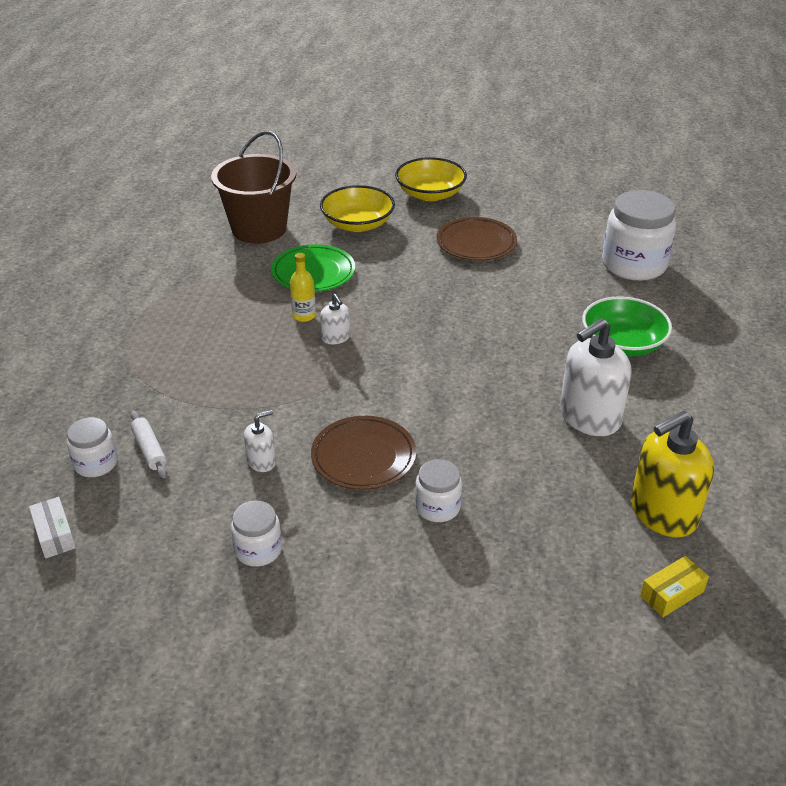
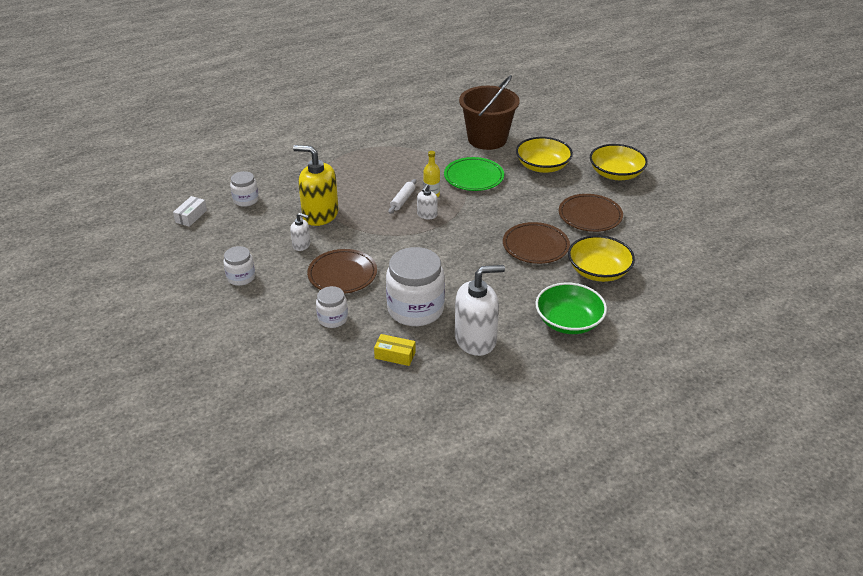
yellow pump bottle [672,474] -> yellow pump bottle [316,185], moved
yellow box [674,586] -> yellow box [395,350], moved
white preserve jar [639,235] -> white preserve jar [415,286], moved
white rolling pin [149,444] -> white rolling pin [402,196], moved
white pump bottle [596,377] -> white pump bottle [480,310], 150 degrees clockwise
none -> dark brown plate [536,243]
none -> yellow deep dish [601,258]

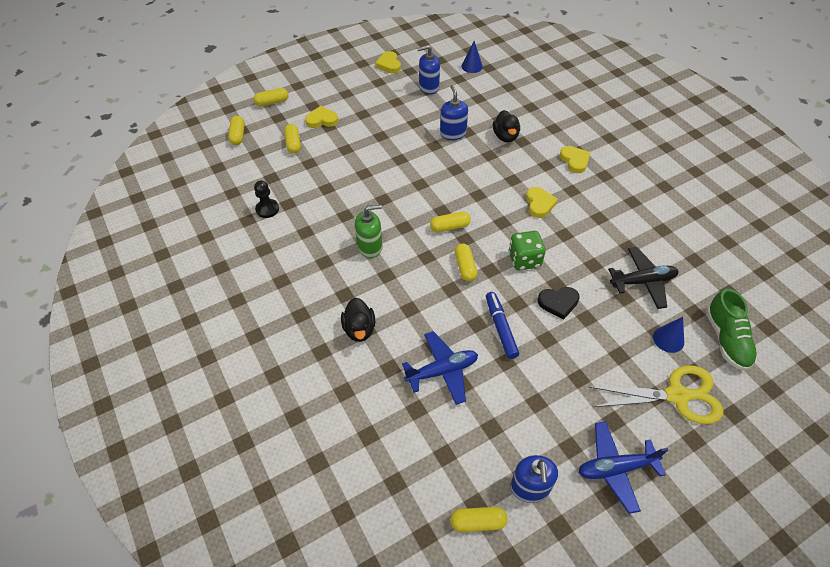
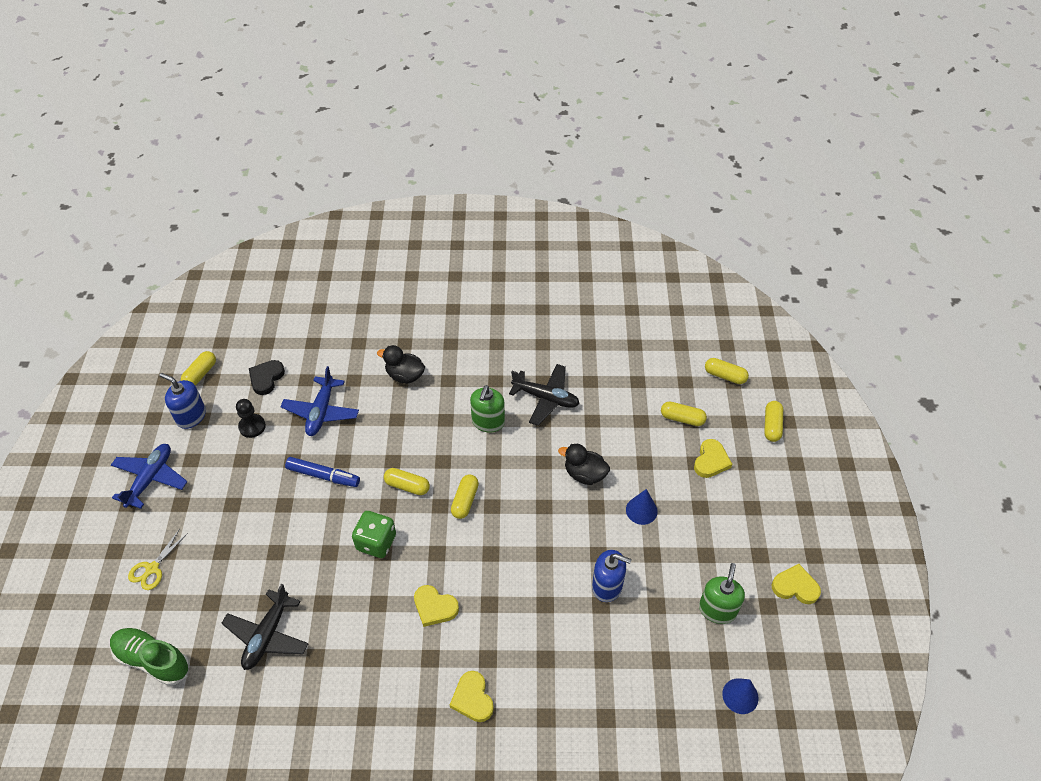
yellow shears [656,394] -> yellow shears [158,559], x0.53
jet-black game pawn [266,199] -> jet-black game pawn [251,418], moved
jet-black love heart [559,303] -> jet-black love heart [267,377], moved
yellow love heart [575,159] -> yellow love heart [472,696], 60 degrees clockwise
none -> jet-black plane [544,395]
jet-black toy duck [506,126] -> jet-black toy duck [584,464], moved
blue cone [668,335] -> blue cone [642,507], moved
blue pump bottle [428,69] -> emerald pump bottle [722,593]

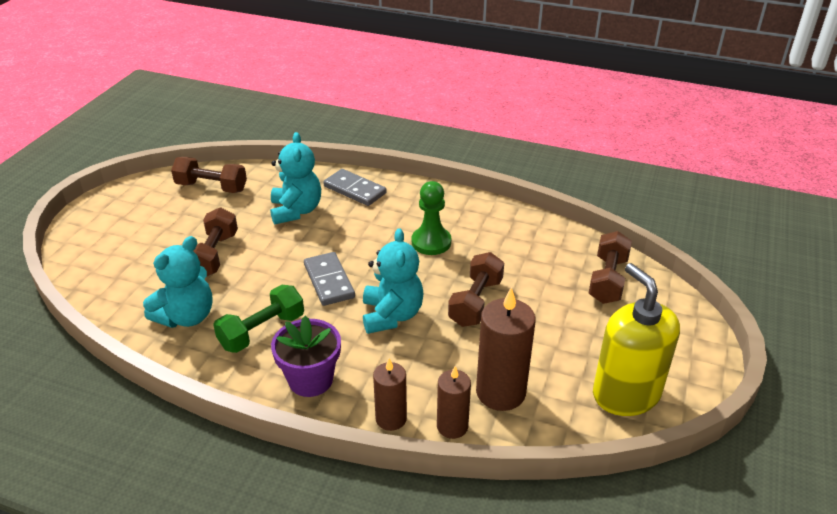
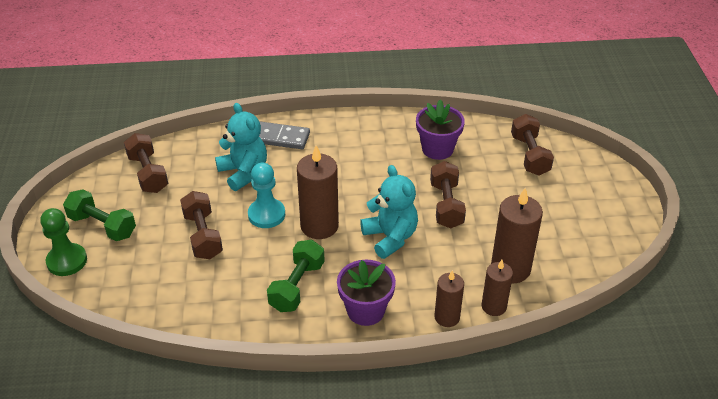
emerald game pawn [431,218] -> emerald game pawn [63,242], moved
none -> emerald dumbbell [99,215]
dark brown dumbbell [209,175] -> dark brown dumbbell [146,163], 75 degrees clockwise
none -> aqua game pawn [266,195]
grey domino piece [329,279] -> dark brown candle [318,192]
none -> violet potted plant [440,130]
aqua teddy [178,282] -> none
yellow pump bottle [636,339] -> none

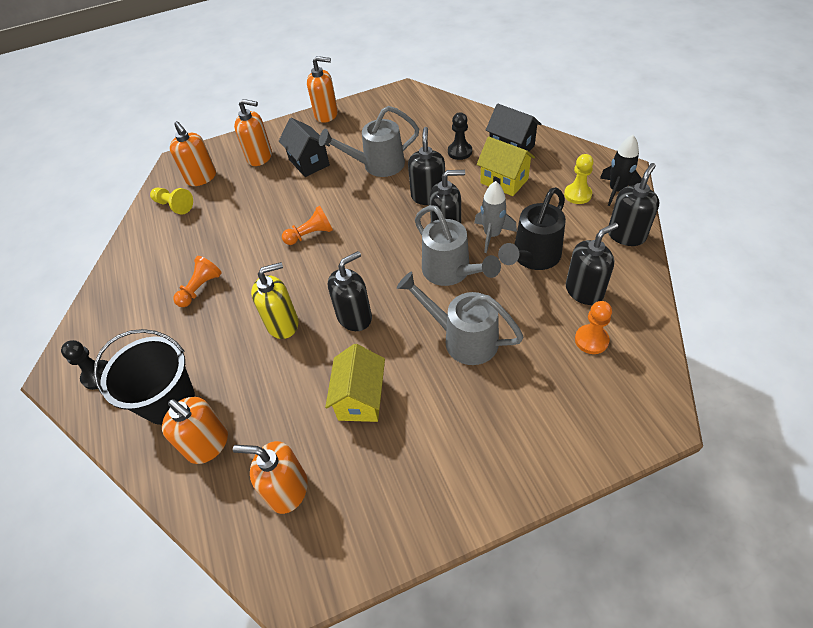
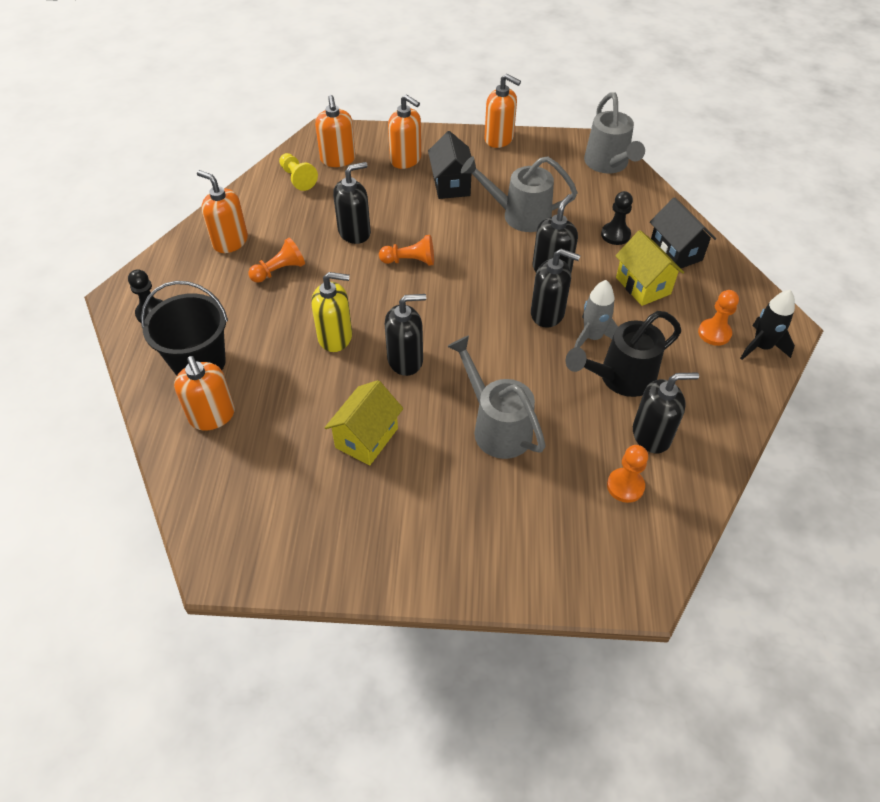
bright orange pump bottle [270,477] -> bright orange pump bottle [222,211], moved
jet-black pump bottle [634,204] -> jet-black pump bottle [352,203], moved
grey sprinkling can [458,245] -> grey sprinkling can [614,133], moved
yellow game pawn [579,179] -> bright orange game pawn [718,318]

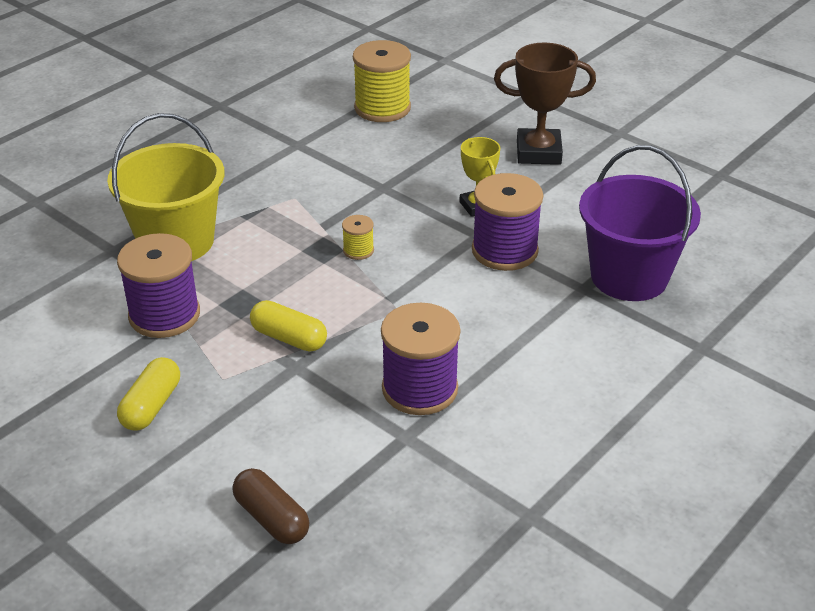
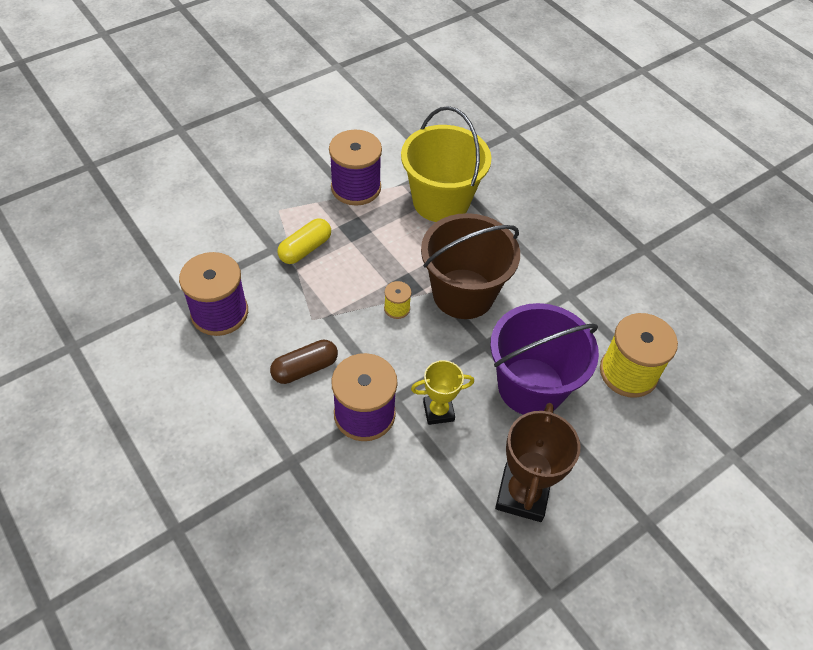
dark brown pill [270,506] -> dark brown pill [304,362], moved
none -> dark brown bucket [470,266]
violet bucket [640,223] -> violet bucket [544,359], moved
yellow pill [148,394] -> none

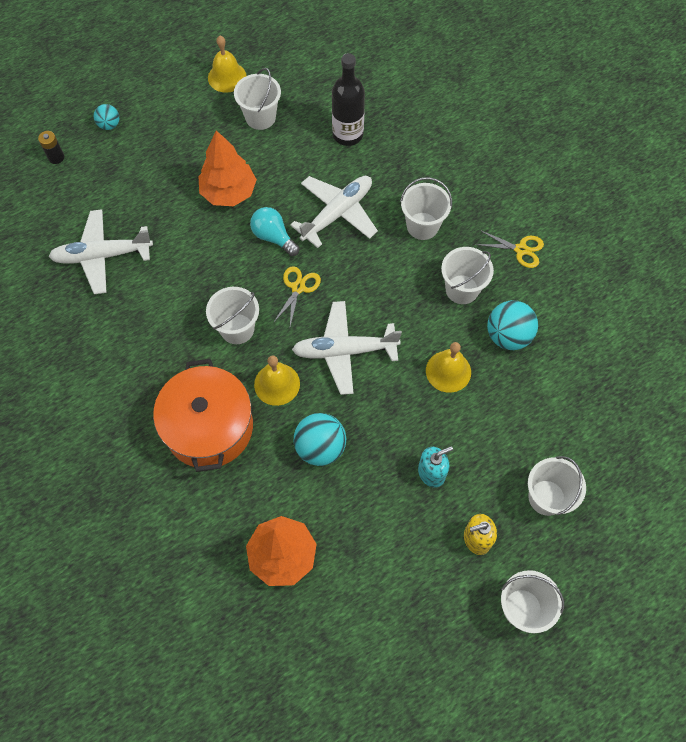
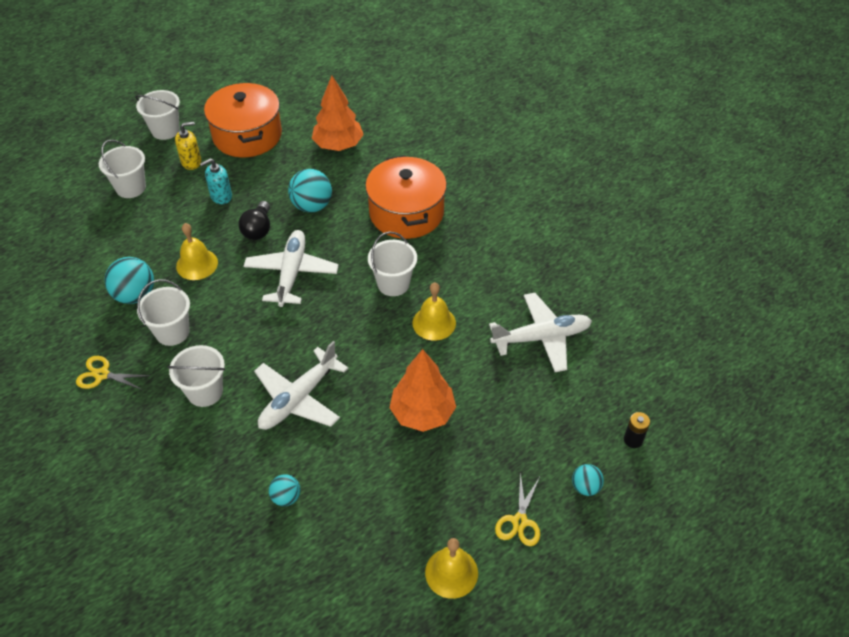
none -> bright orange stockpot [243,120]
none -> jet-black light bulb [254,220]
white plane [347,348] -> white plane [291,268], 75 degrees counterclockwise
jet-black flask [348,99] -> aqua ball [285,490]
yellow school bell [277,380] -> yellow school bell [434,312], moved
yellow shears [297,296] -> yellow shears [517,509], moved
white bucket [257,99] -> none
aqua light bulb [274,231] -> none

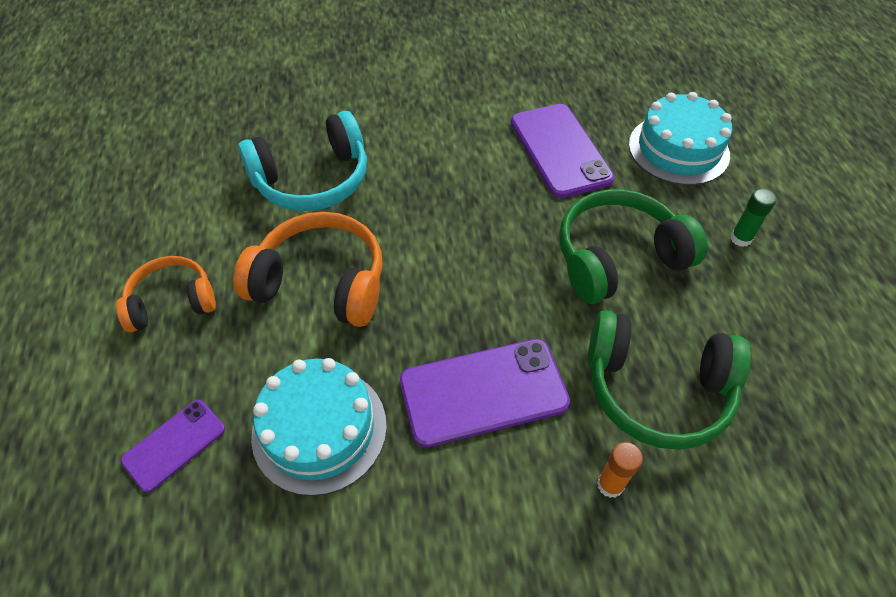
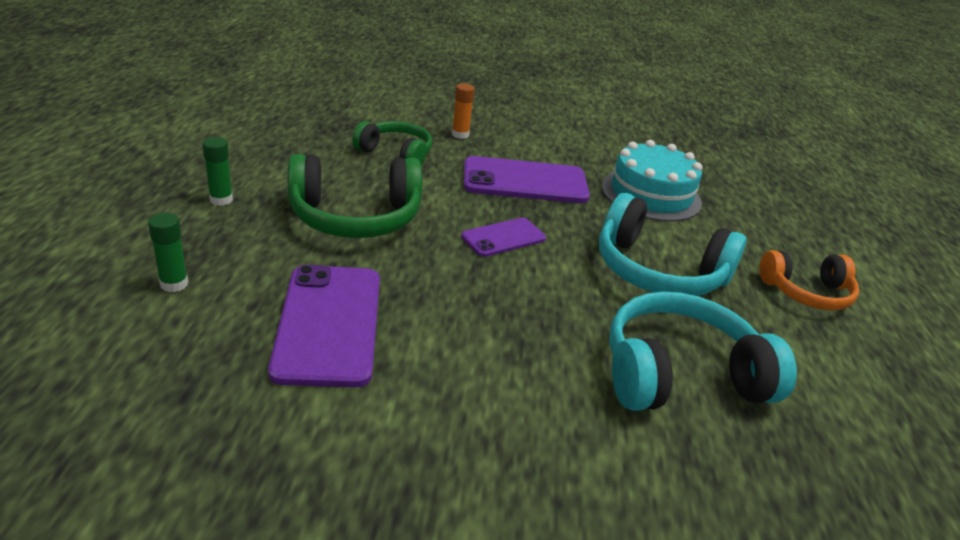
aqua cake [680,138] -> emerald glue [168,252]
emerald headset [669,380] -> emerald headset [392,143], x0.64
violet phone [173,446] -> violet phone [503,237], moved
bright orange headset [308,269] -> aqua headset [673,244]

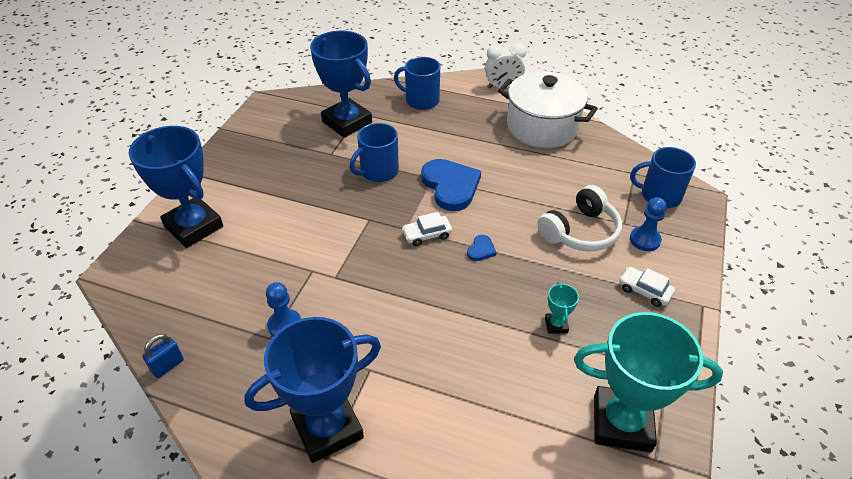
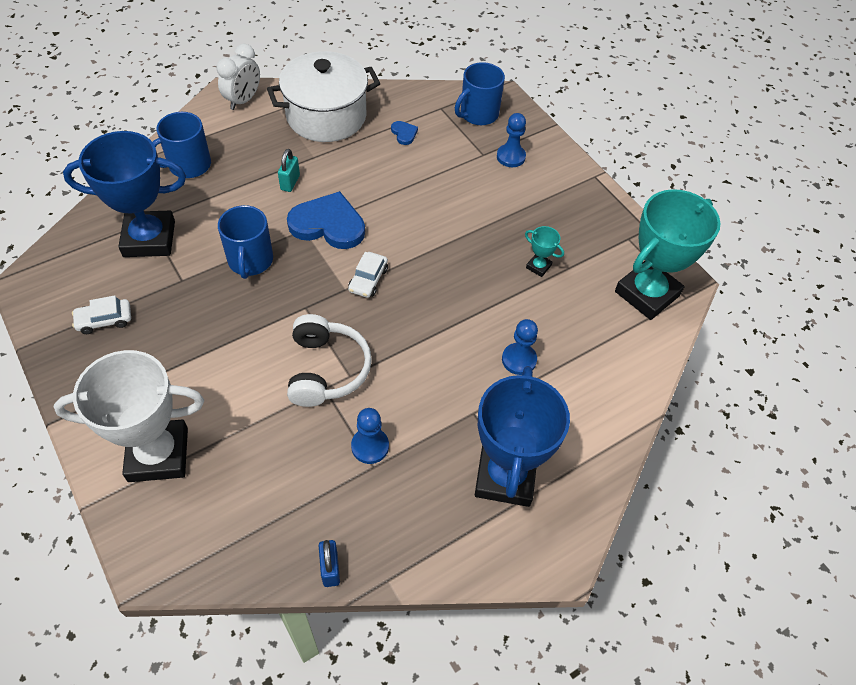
blue award cup [176,187] -> white award cup [129,416]
white toy car [647,287] -> white toy car [101,314], moved
none -> aqua small lock [289,170]
white headset [579,218] -> white headset [329,360], moved
blue love heart [482,248] -> blue love heart [404,133], moved
none -> blue game pawn [520,347]

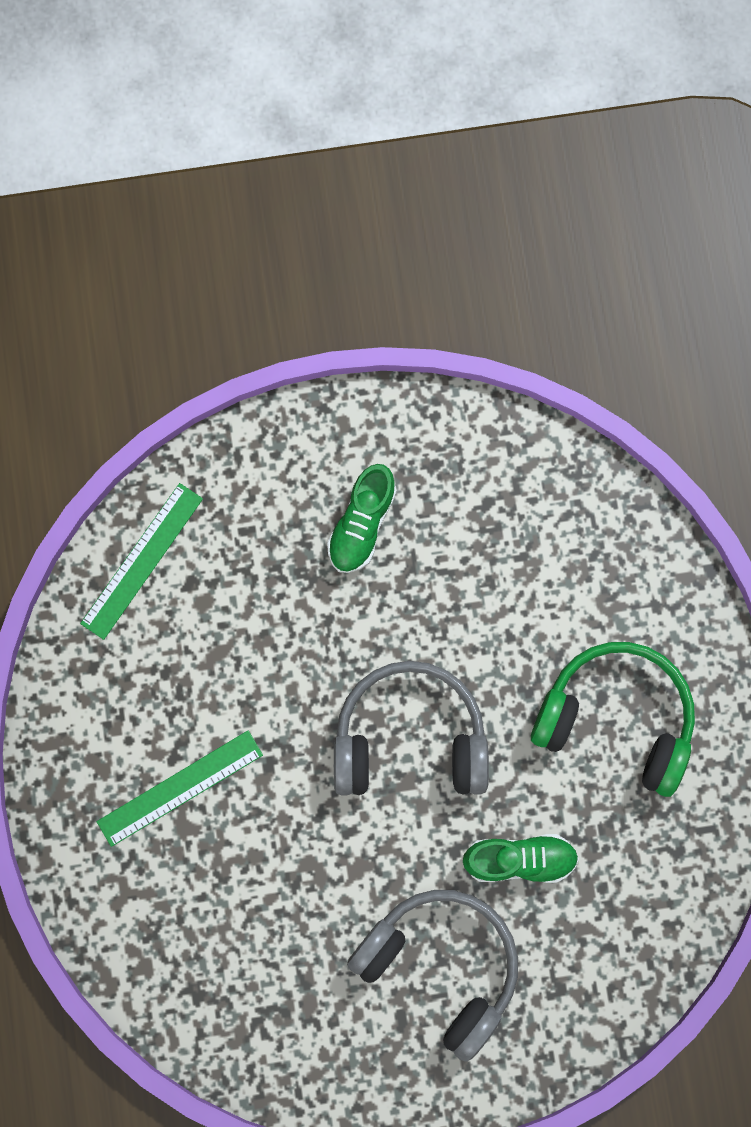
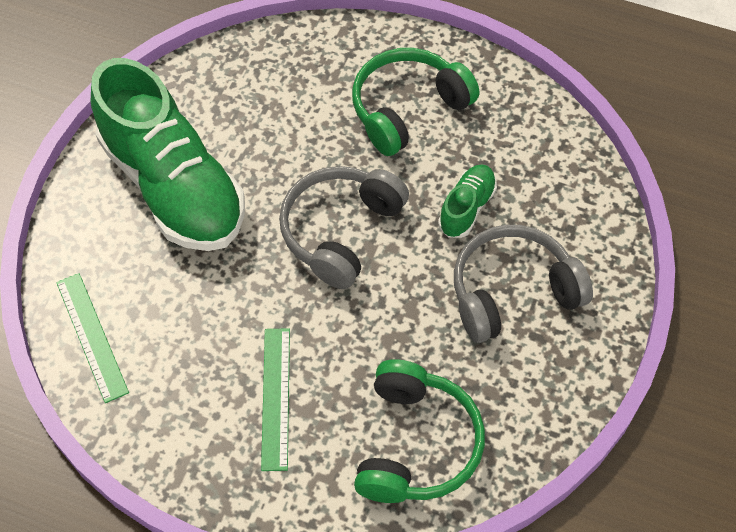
emerald sneaker [362,518] -> emerald sneaker [168,154], x2.32
none -> emerald headset [419,431]

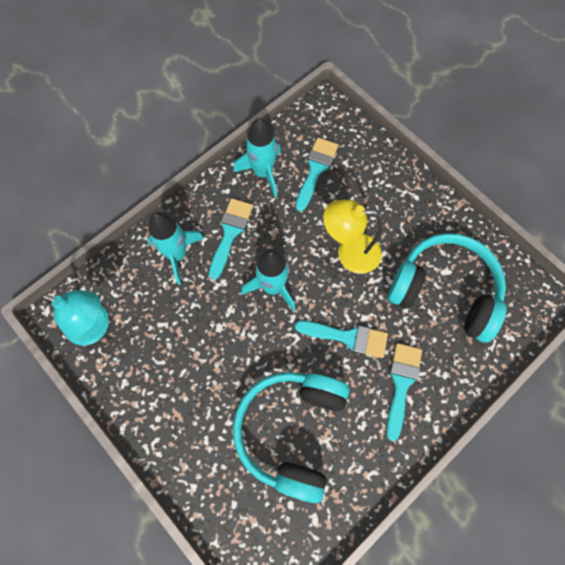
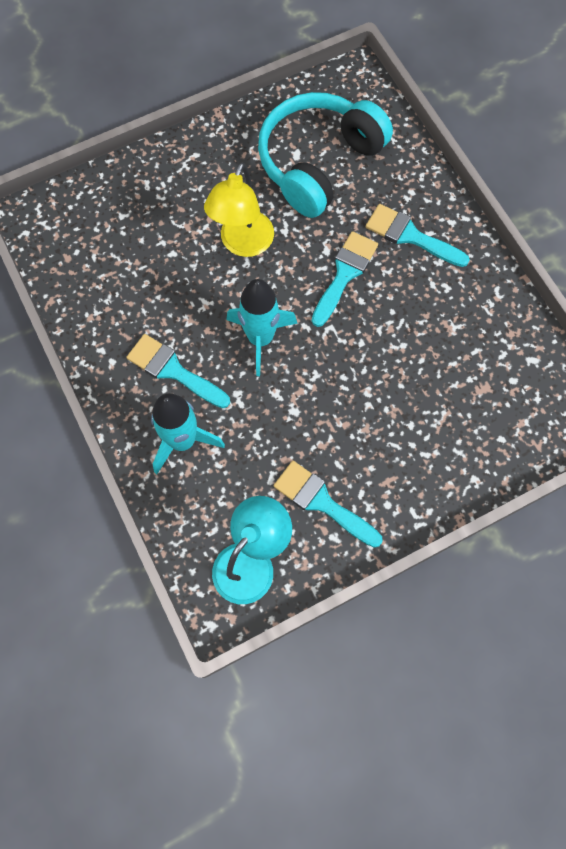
aqua paint brush [317,175] -> aqua paint brush [328,504], moved
aqua rocket [257,157] -> none
aqua headset [291,437] -> none

